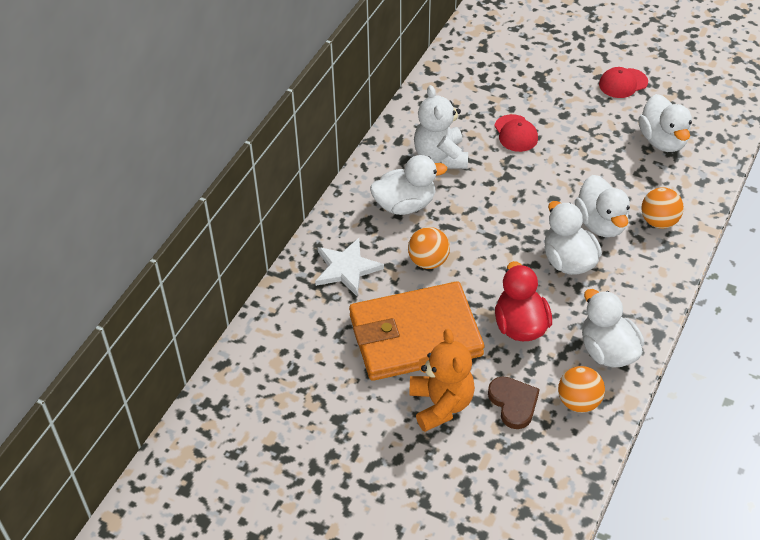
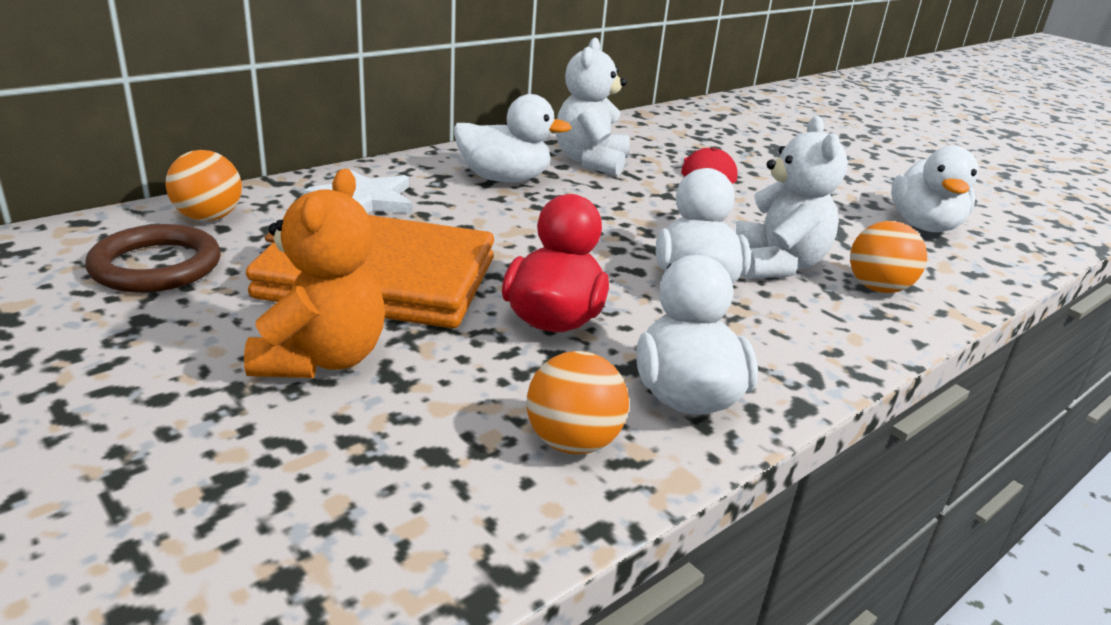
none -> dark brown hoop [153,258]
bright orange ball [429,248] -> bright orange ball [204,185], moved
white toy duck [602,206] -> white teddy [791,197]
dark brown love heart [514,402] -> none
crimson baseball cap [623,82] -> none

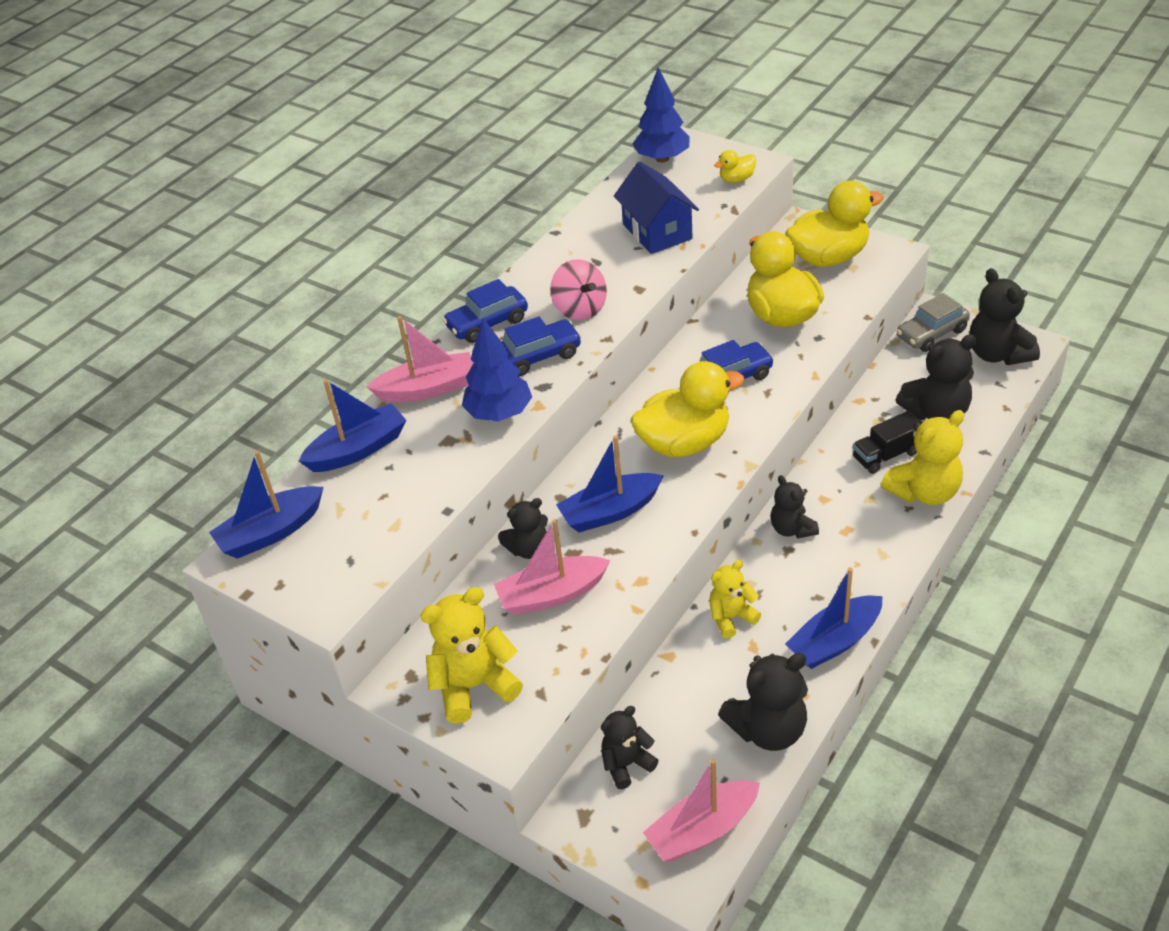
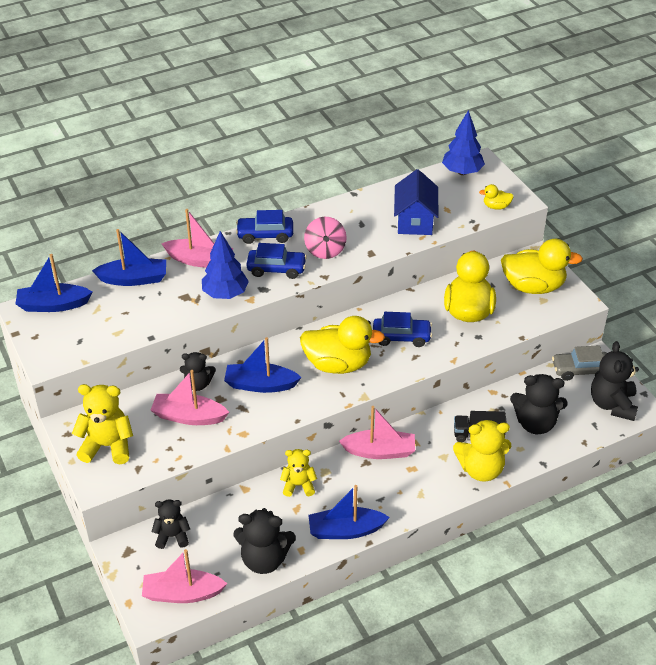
jet-black teddy [795,506] -> pink sailboat [377,432]

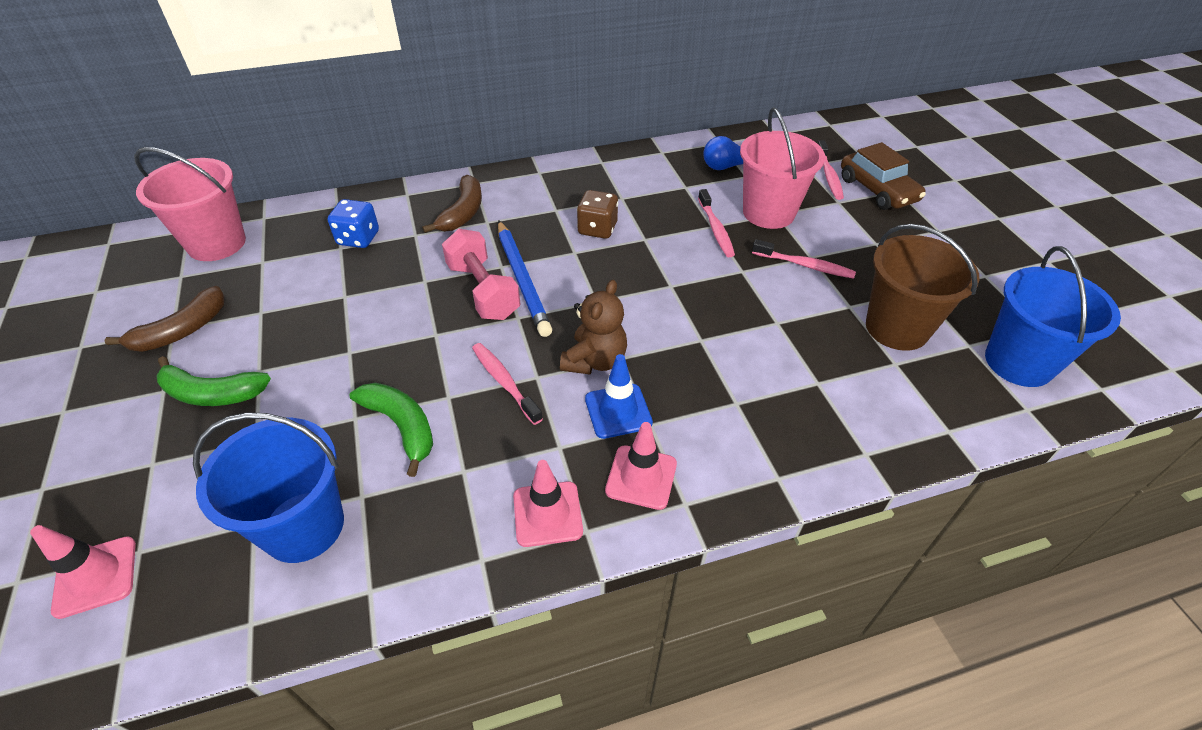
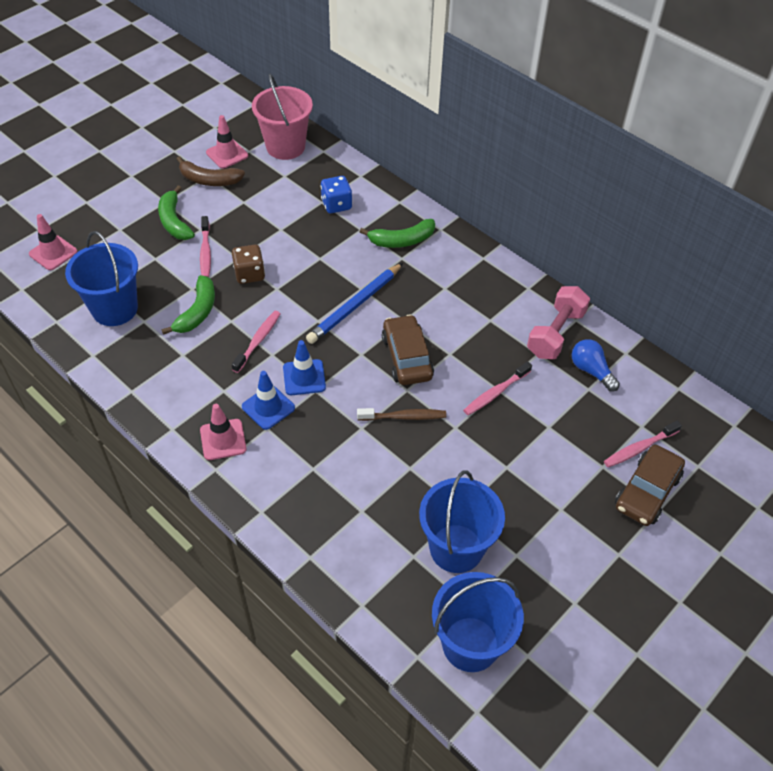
pink toothbrush [804,259] -> pink toothbrush [205,246], moved
pink safety cone [548,503] -> pink safety cone [227,142], moved
dark brown die [597,214] -> dark brown die [248,264], moved
dark brown teddy [593,327] -> blue safety cone [304,367]
none -> dark brown toothbrush [401,414]
dark brown banana [452,204] -> emerald banana [397,233]
none -> dark brown toy car [408,349]
dark brown bucket [923,287] -> blue bucket [462,521]
pink dumbbell [481,274] -> pink dumbbell [558,322], moved
pink bucket [782,168] -> none

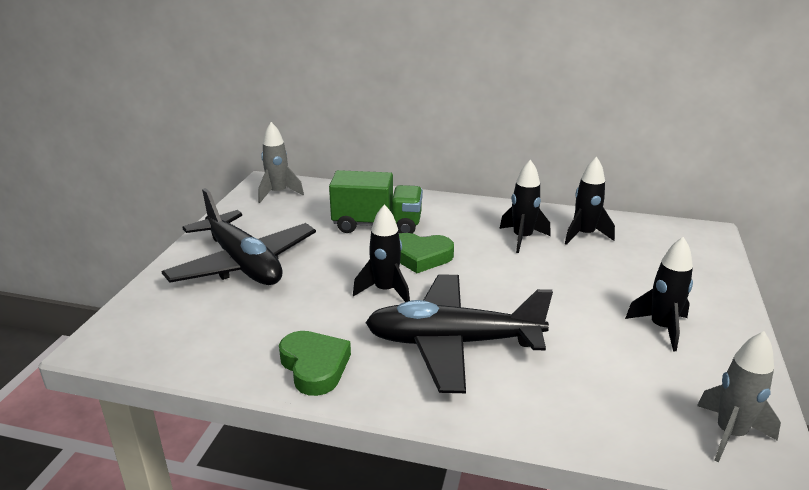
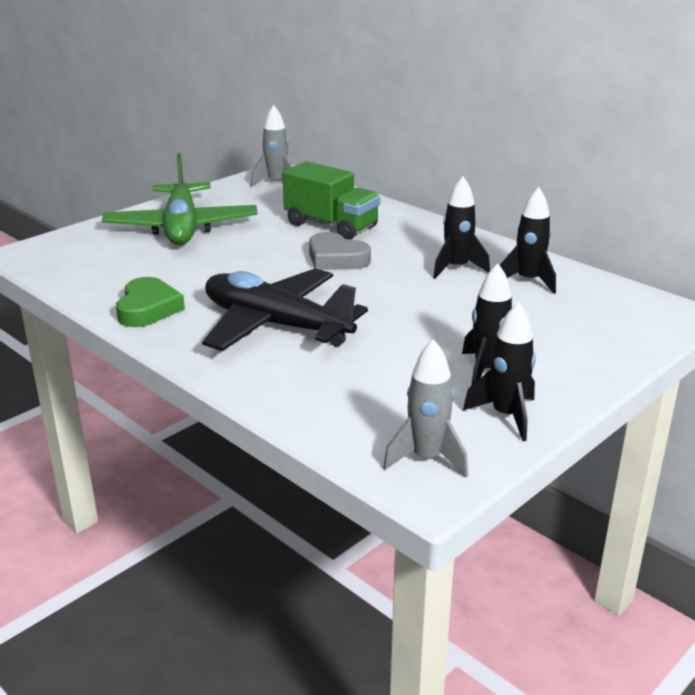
jet-black plane [238,236] -> emerald plane [180,199]
emerald love heart [426,253] -> grey love heart [340,251]
jet-black rocket [381,253] -> jet-black rocket [499,371], moved

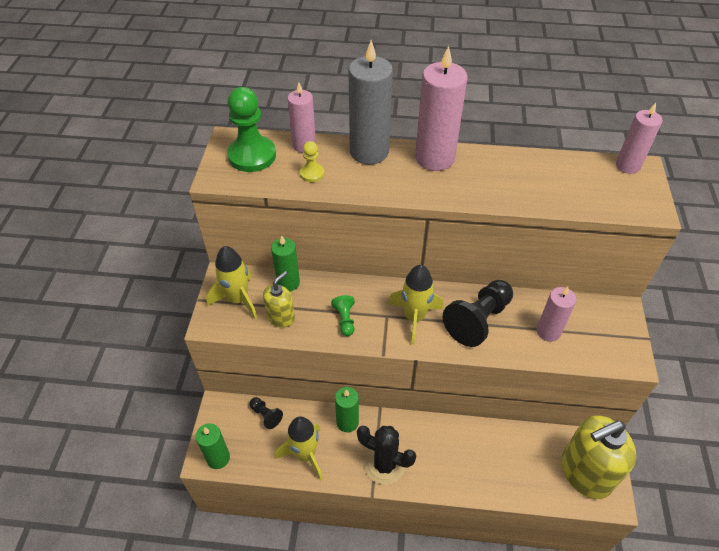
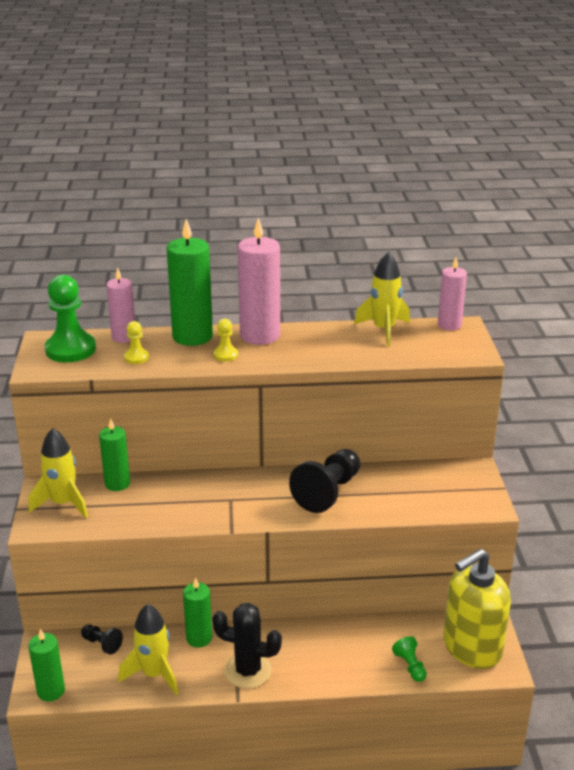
grey candle [371,102] -> emerald candle [189,282]
none -> yellow game pawn [225,340]
yellow rocket [415,305] -> yellow rocket [382,299], moved
emerald game pawn [343,315] -> emerald game pawn [409,659], moved
yellow pump bottle [279,299] -> none
pink candle [556,314] -> none

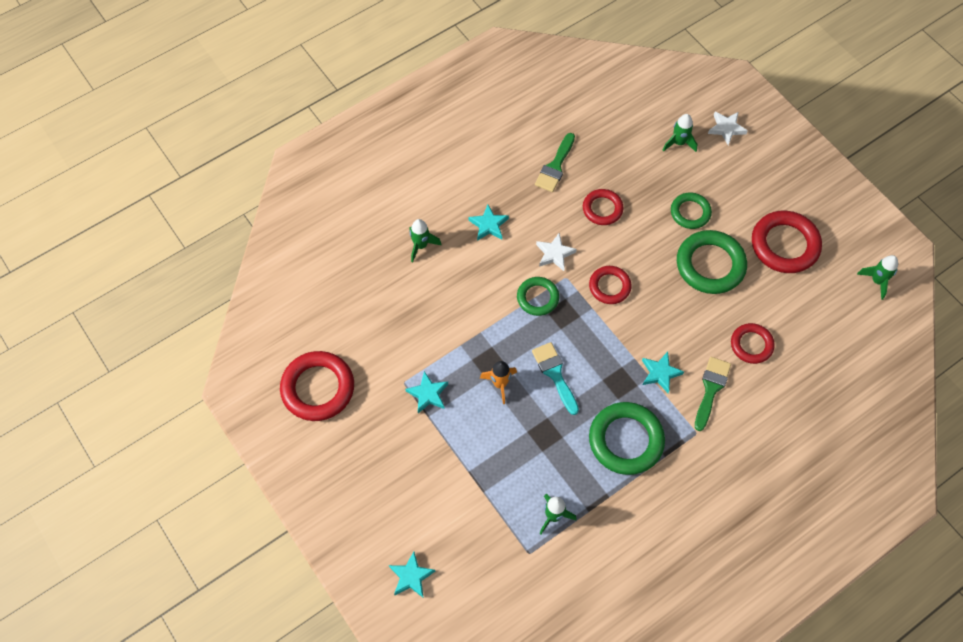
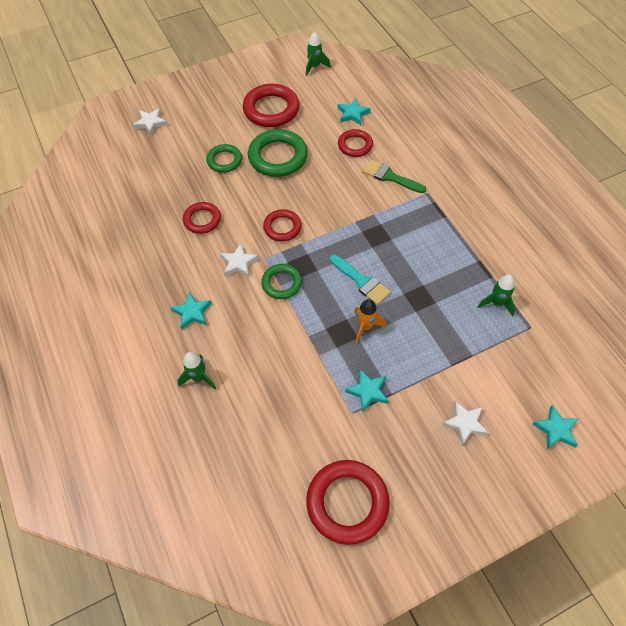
aqua paint brush [555,378] -> aqua paint brush [360,279], 120 degrees counterclockwise
aqua star [663,372] -> aqua star [354,112], moved
none -> white star [465,423]
emerald paint brush [555,162] -> none
emerald hoop [627,438] -> none
emerald rocket [680,133] -> none

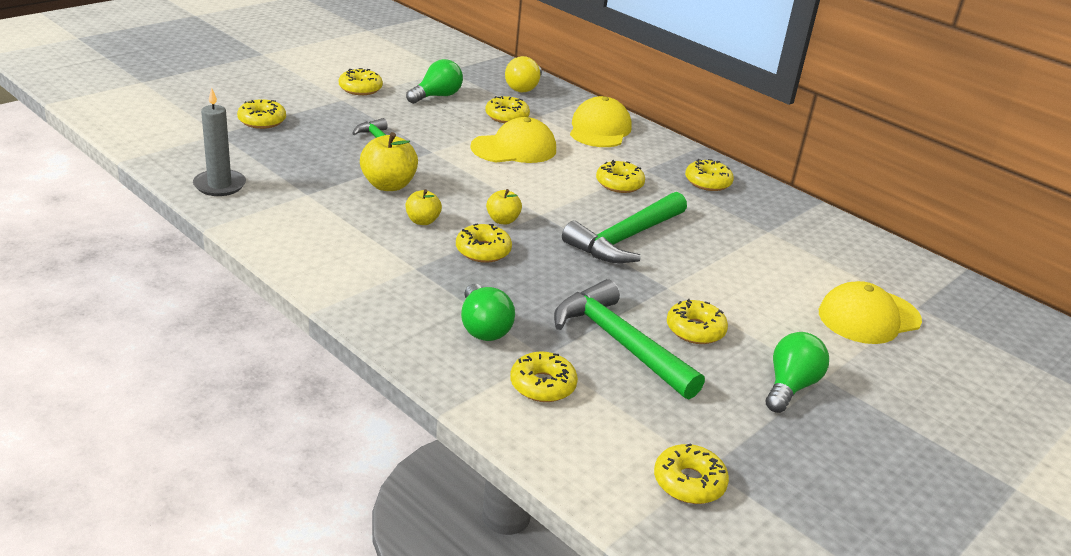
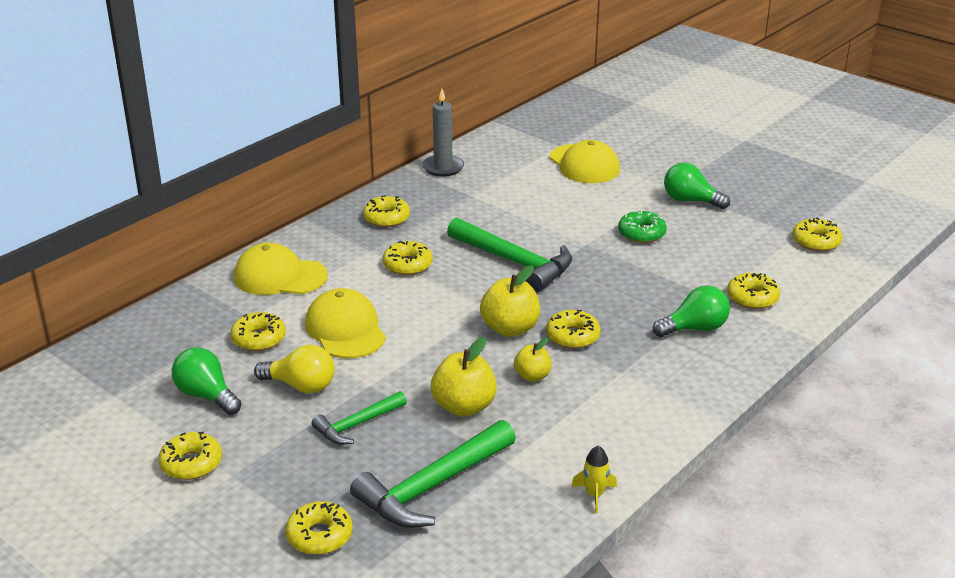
yellow light bulb [523,74] -> yellow light bulb [294,369], moved
emerald claw hammer [629,339] -> emerald claw hammer [433,474], moved
grey candle [219,142] -> grey candle [443,133], moved
yellow apple fruit [504,206] -> yellow apple fruit [510,301], x1.68
none -> yellow rocket [594,479]
yellow doughnut [697,321] -> emerald doughnut [642,226]

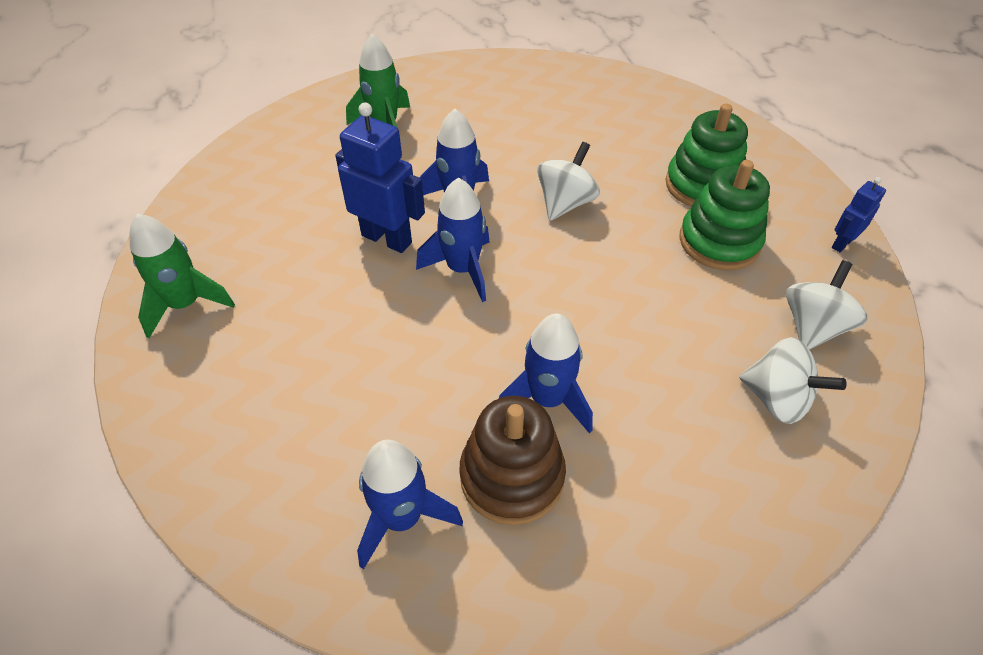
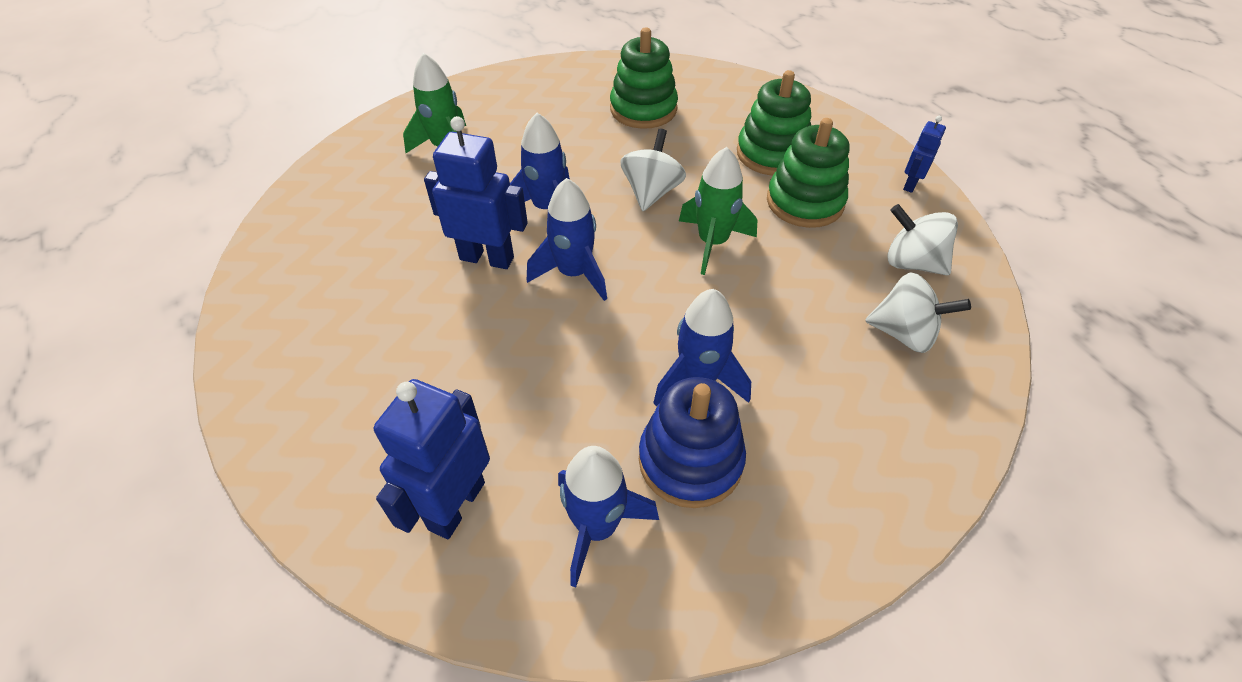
none -> blue toy robot [432,459]
none -> emerald stacking rings [644,78]
dark brown stacking rings [513,460] -> blue stacking rings [692,442]
emerald rocket [182,276] -> emerald rocket [718,211], moved
white whirligig [827,305] -> white whirligig [922,239], 75 degrees counterclockwise

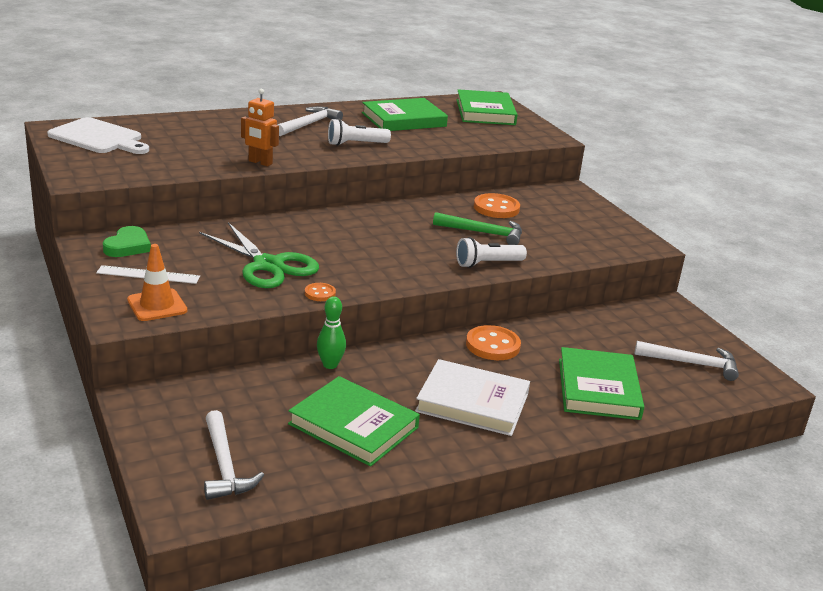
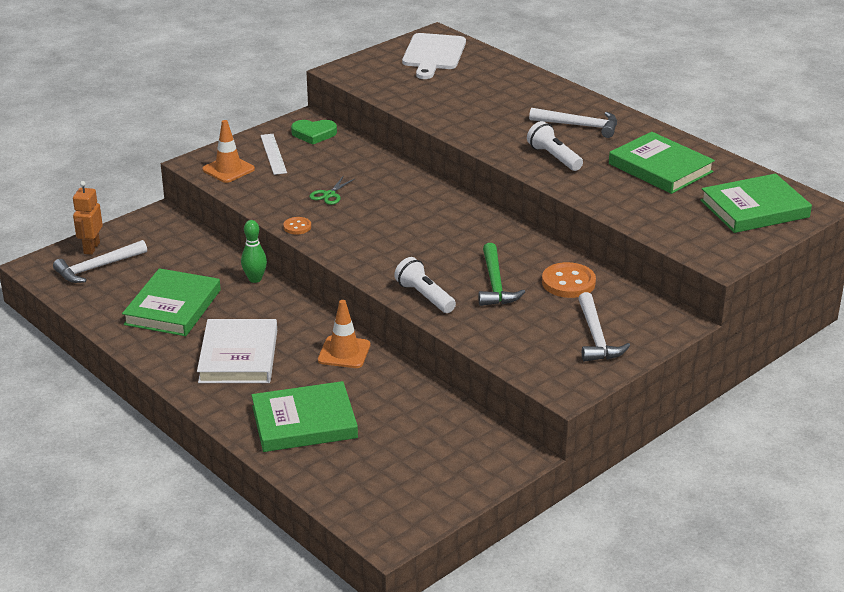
bright orange toy robot [260,127] -> bright orange toy robot [88,218], moved
emerald shears [259,255] -> emerald shears [332,190], x0.45
bright orange button [493,342] -> bright orange safety cone [344,334]
white claw hammer [687,361] -> white claw hammer [604,327], moved

